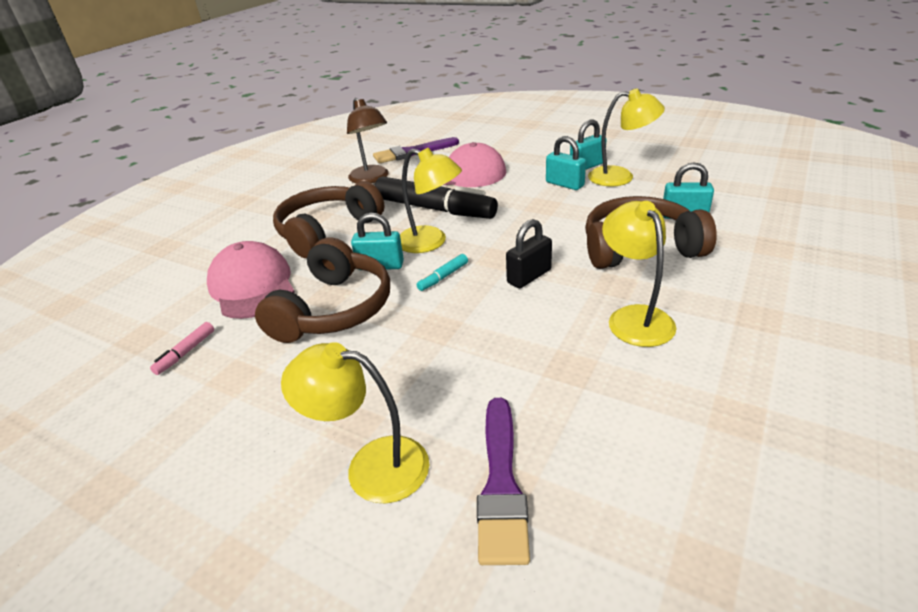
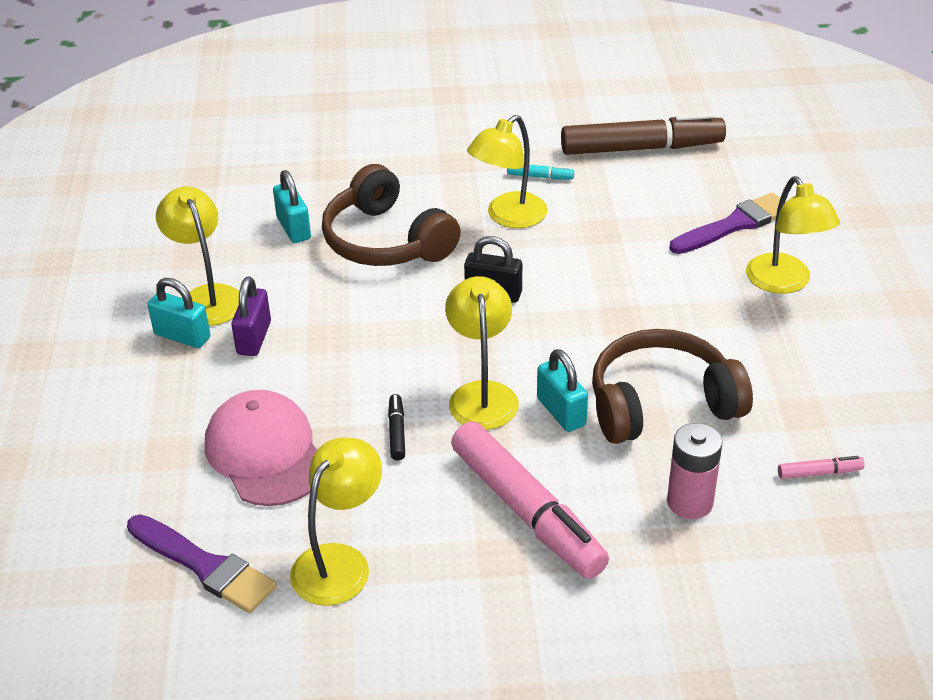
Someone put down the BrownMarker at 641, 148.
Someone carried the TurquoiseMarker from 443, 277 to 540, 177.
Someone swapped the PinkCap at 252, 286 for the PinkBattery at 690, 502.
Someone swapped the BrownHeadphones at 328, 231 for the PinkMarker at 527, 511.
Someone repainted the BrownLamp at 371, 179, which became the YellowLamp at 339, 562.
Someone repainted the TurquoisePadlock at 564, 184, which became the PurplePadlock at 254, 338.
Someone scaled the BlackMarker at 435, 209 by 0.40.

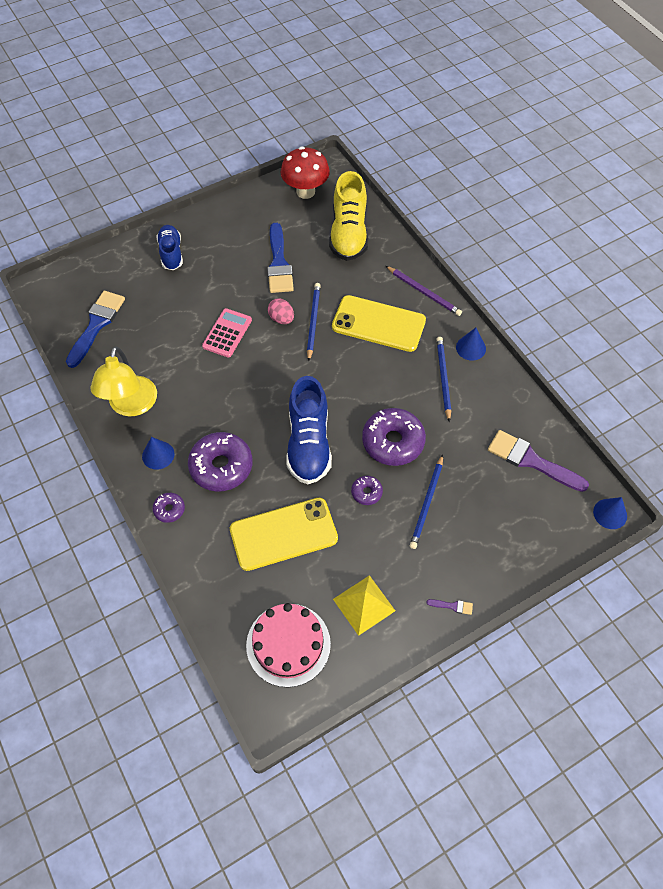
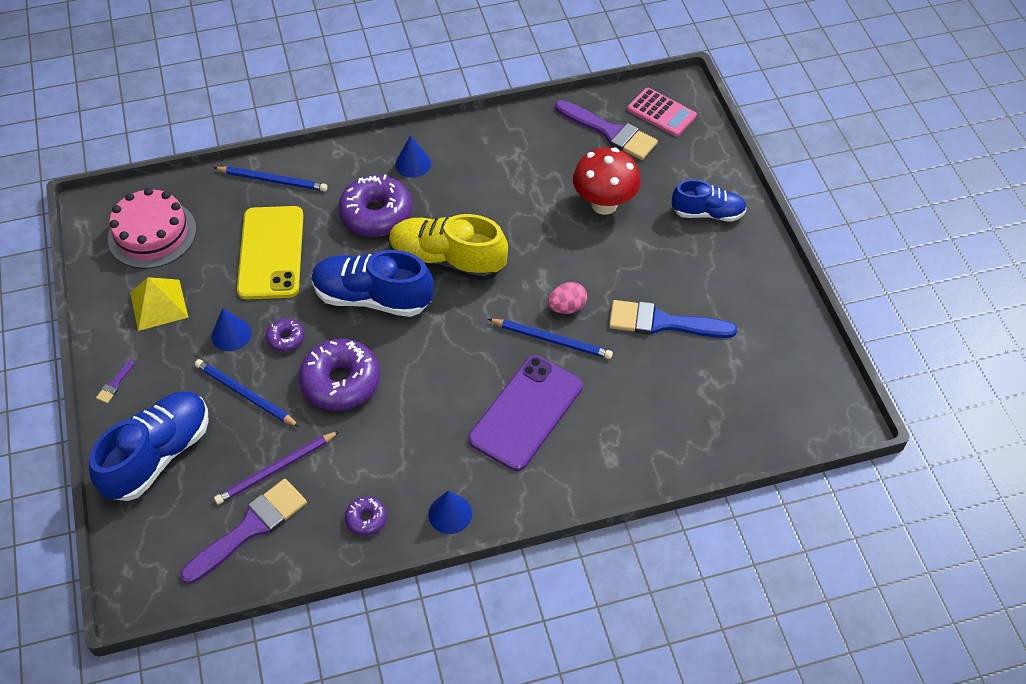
Someone took away the YellowLamp at 131, 406.
Someone put down the BlueShoe at 158, 455.
Someone carried the PurpleDonut from 169, 509 to 366, 519.
Someone carried the PinkCalculator from 227, 333 to 661, 113.
Someone carried the RedMushroom from 305, 192 to 604, 204.
Someone carried the YellowShoe from 349, 234 to 447, 261.
Someone carried the PurplePencil from 423, 292 to 276, 469.
Someone carried the BluePencil from 443, 378 to 272, 180.
Someone carried the BlueCone from 610, 513 to 231, 334.
Someone repainted the BlueBrush at 96, 325, which became the PurpleBrush at 609, 132.
Someone repainted the YellowPhone at 378, 324, which became the PurplePhone at 526, 413.

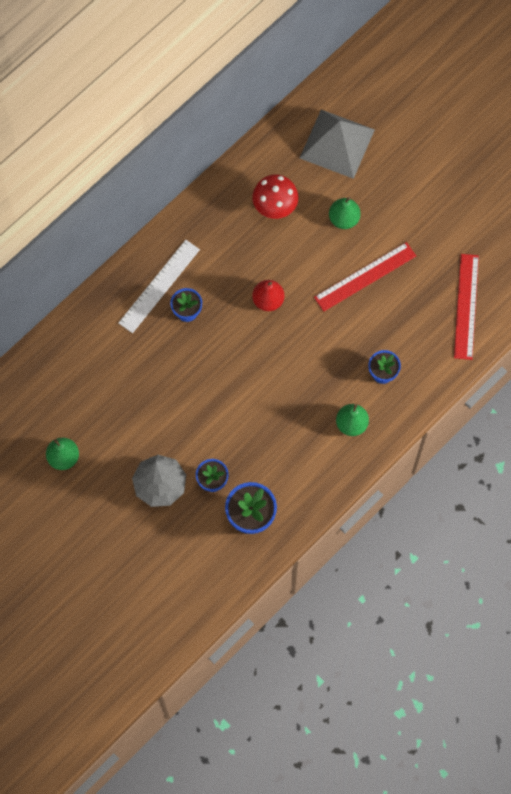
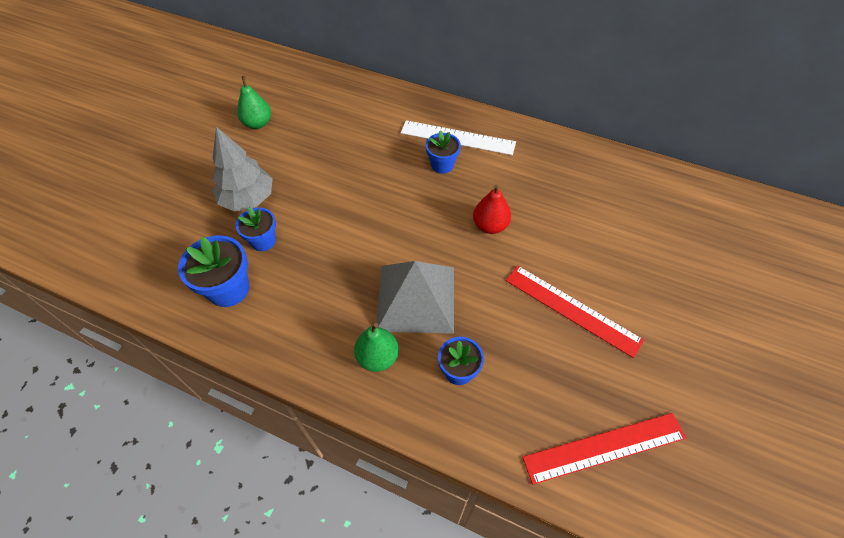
Someone took away the RedMushroom at 275, 207.
Someone took away the GreenPear at 344, 219.
Someone carried the GreyPyramid from 337, 144 to 416, 298.

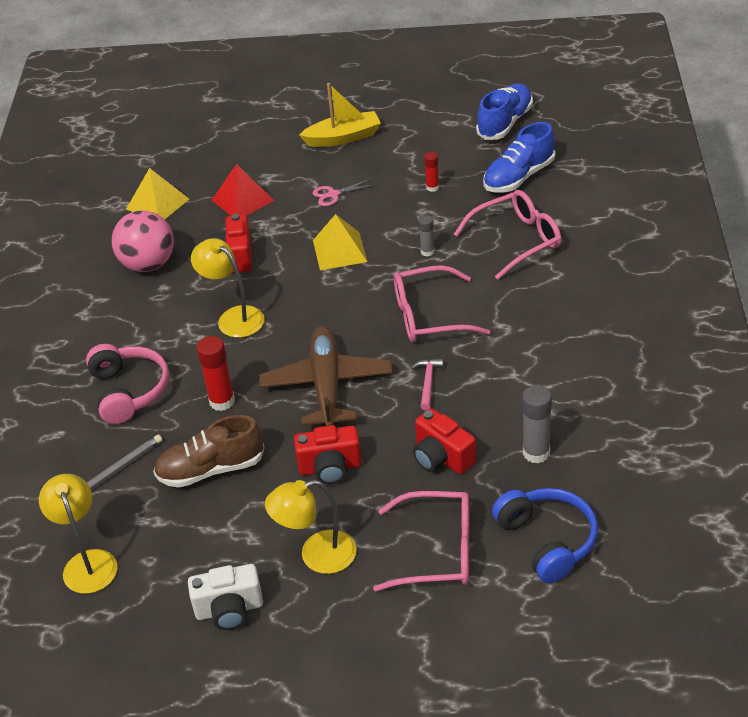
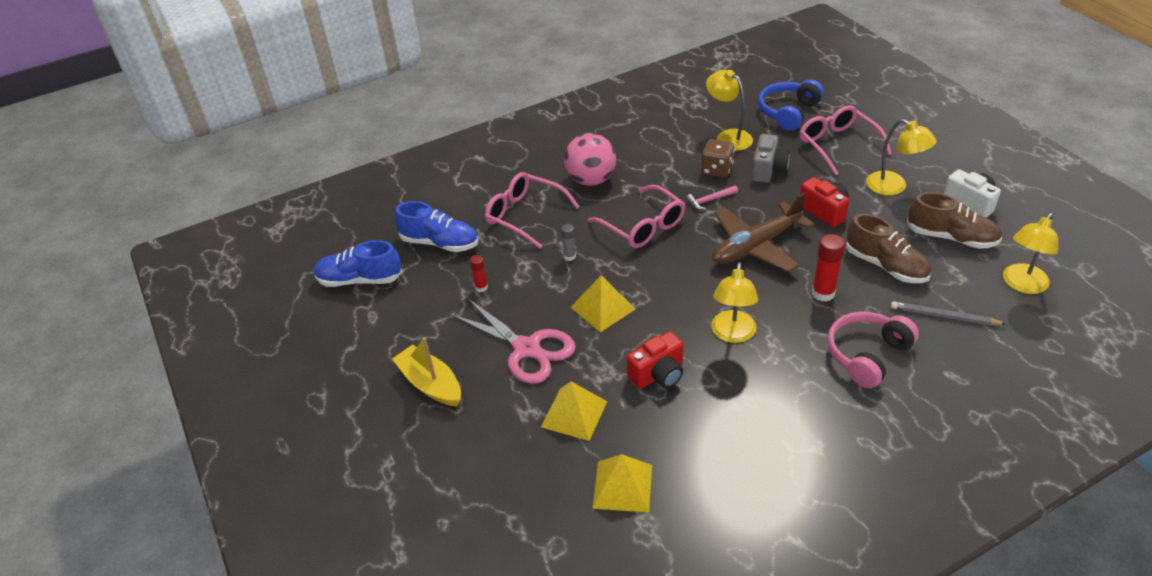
Someone put down the BrownDice at 717, 169.
Someone put down the BrownShoe at 951, 237.
Someone carried the PinkBall from 148, 264 to 591, 180.
Someone swapped the GreyGlueStick at 536, 453 for the YellowLamp at 728, 137.
Someone repainted the RedPyramid at 242, 200, which became the YellowPyramid at 574, 414.
Someone repainted the RedCamera at 442, 457, which became the GreyCamera at 768, 170.
Someone scaled the PinkScissors at 333, 194 by 2.16.

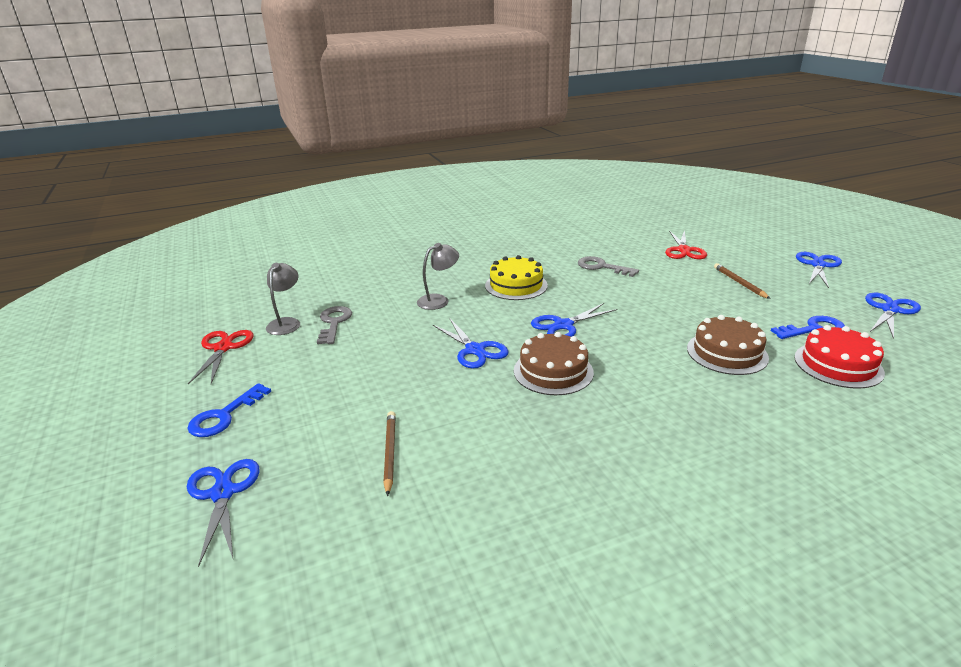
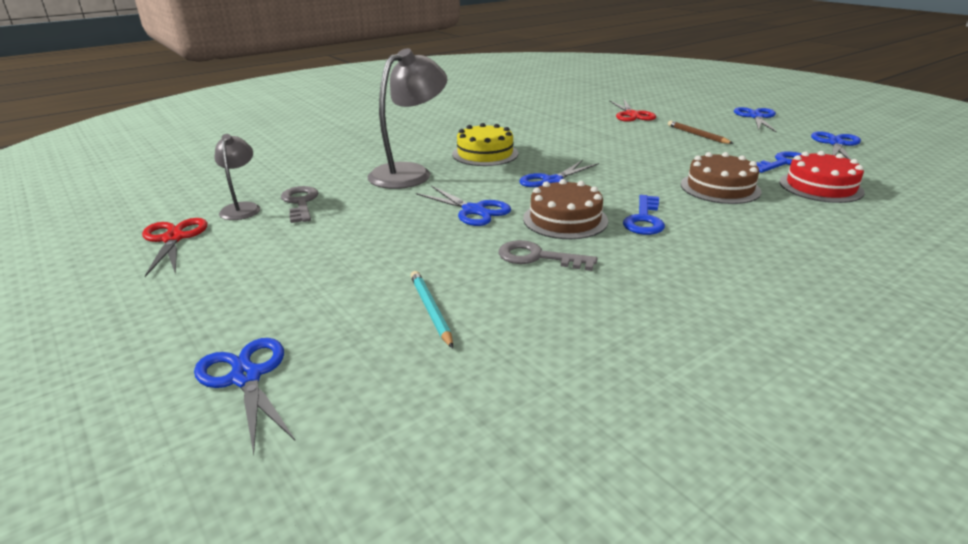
Someone carried the BlueKey from 224, 416 to 644, 219.
Someone carried the GreyKey from 602, 267 to 538, 257.
Someone repainted the BrownPencil at 390, 452, which became the TurquoisePencil at 430, 310.
Someone scaled the GreyLamp at 439, 300 by 1.78.

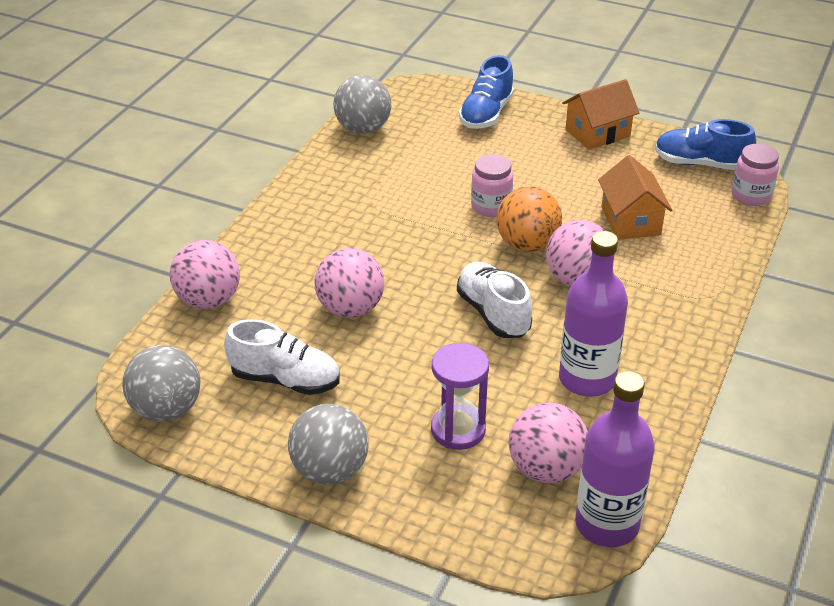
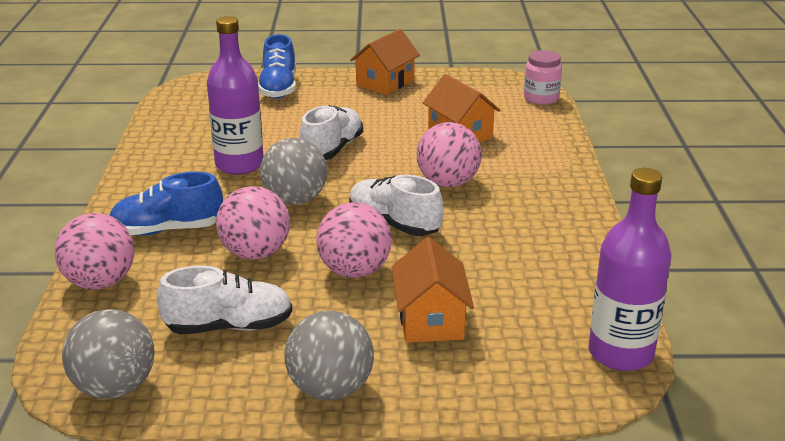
Someone took away the OrangeBall at 527, 244.
Someone carried the GreyBall from 363, 129 to 295, 200.
Someone carried the PinkBall from 546, 469 to 354, 271.
Someone carried the PurpleBottle from 587, 379 to 239, 165.
Someone carried the BlueShoe from 700, 164 to 167, 230.
Someone swapped the PurpleHourglass at 458, 430 for the OrangeHouse at 430, 320.
Someone swapped the PinkJar at 491, 206 for the WhiteShoe at 332, 149.

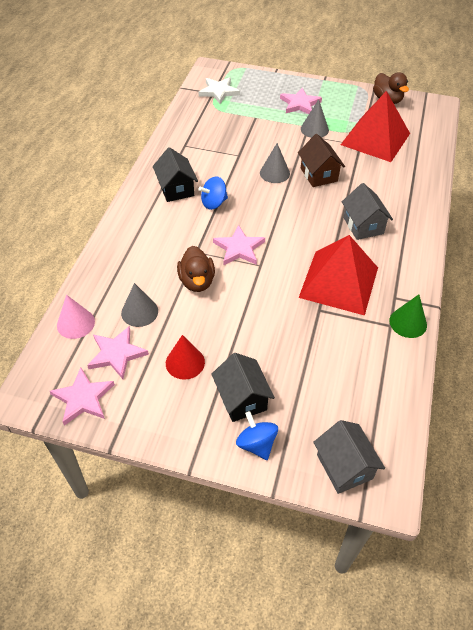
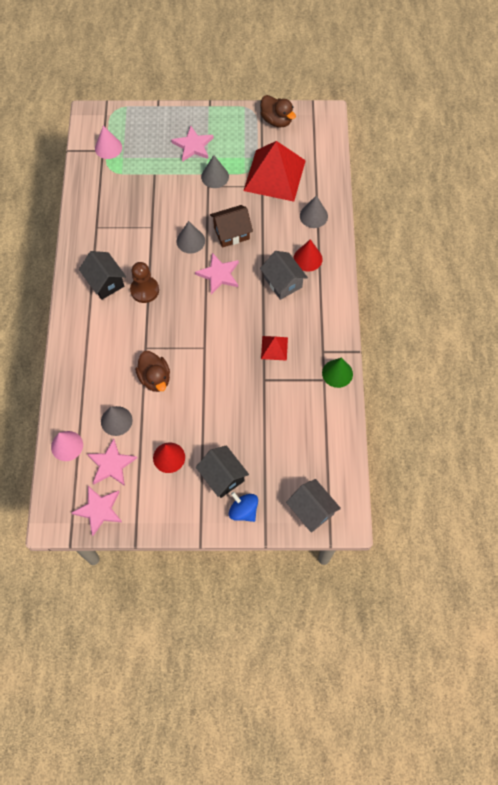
Someone put down the RedCone at 307, 258.
Someone put down the GreyCone at 313, 216.
Someone carried the PinkStar from 239, 248 to 219, 274.
Someone swapped the BlueSpinningTop at 214, 203 for the BrownPawn at 144, 290.
Someone swapped the WhiteStar at 219, 92 for the PinkCone at 108, 147.
Someone rotated the BrownHouse at 318, 175 by 75 degrees counterclockwise.
Someone scaled the RedPyramid at 339, 282 by 0.45.

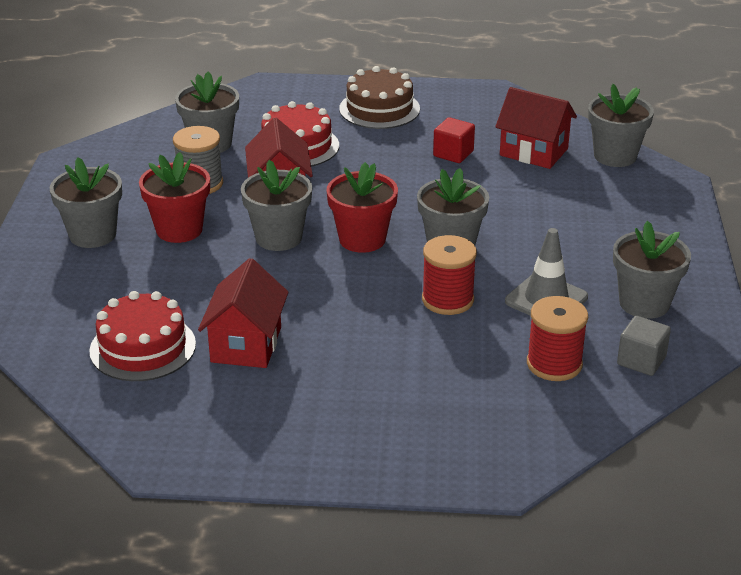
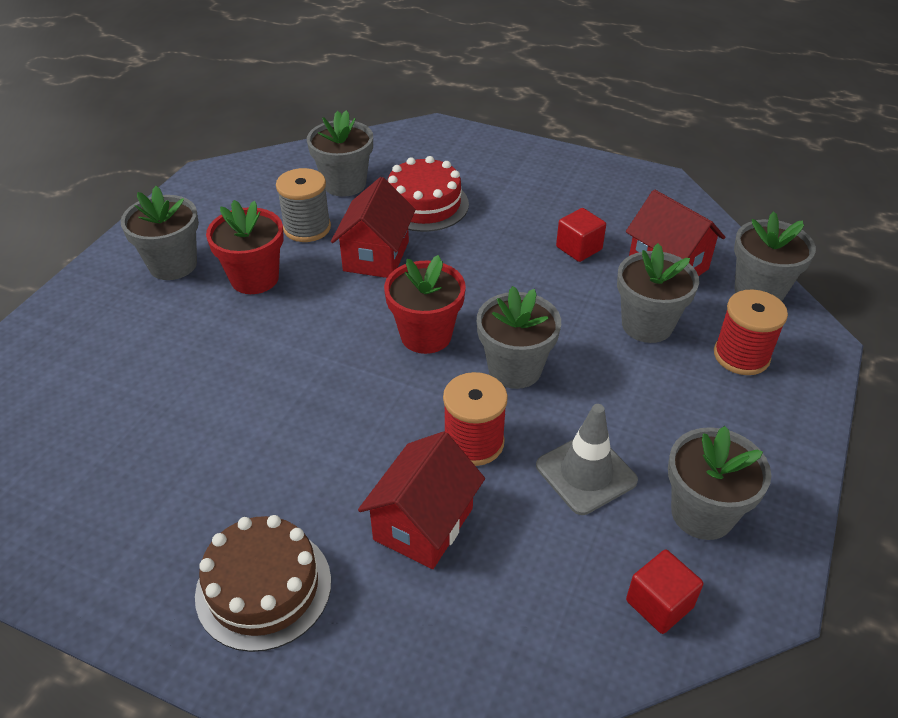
Someone took away the RedCake at 143, 347.
Someone carried the RedHouse from 246, 344 to 423, 524.
Someone carried the GreyFlowerPot from 278, 238 to 647, 325.
Someone carried the BrownCake from 379, 109 to 263, 587.
Someone carried the RedSpool from 554, 364 to 741, 356.
Someone repainted the GreyCube at 641, 361, which became the RedCube at 659, 604.

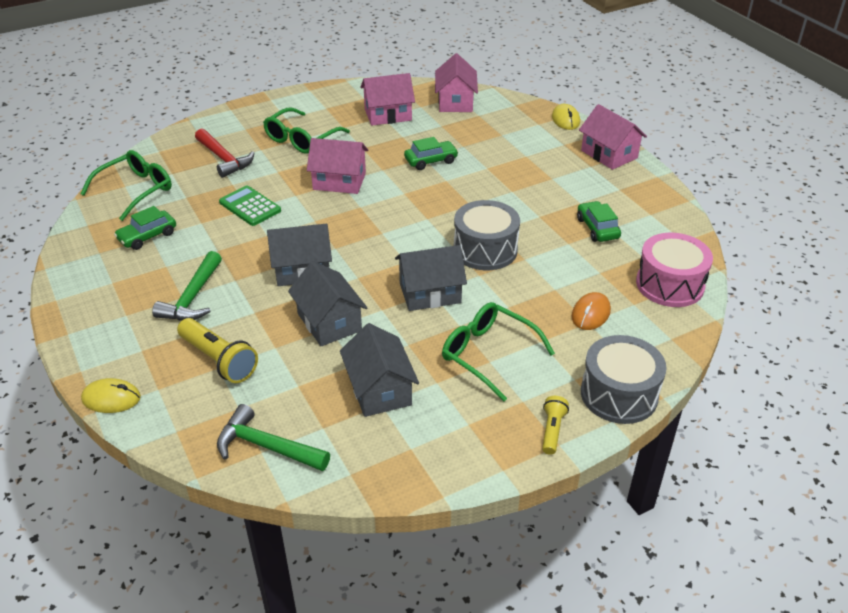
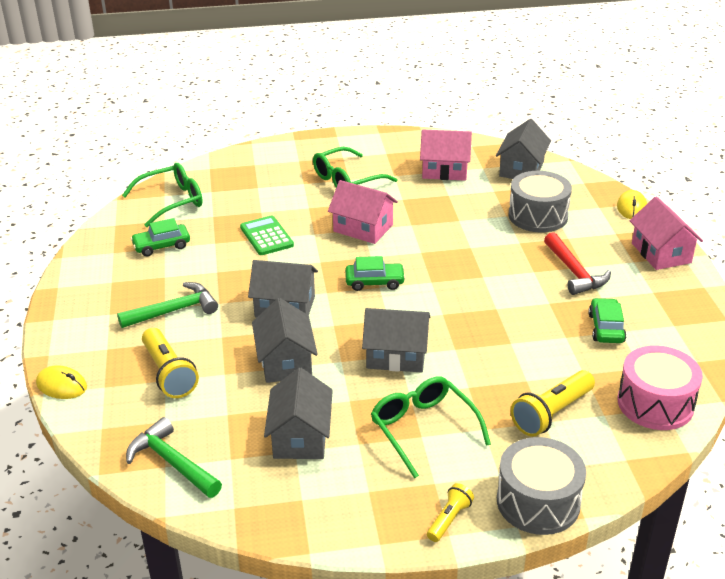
Someone carried the RedHammer from 224, 159 to 574, 272.
Someone carried the GreenCar from 431, 161 to 374, 282.
Someone carried the GreyDrum from 485, 250 to 538, 216.
Someone swapped the OrangeMouse at 590, 314 for the YellowFlashlight at 551, 414.
Someone repainted the PinkHouse at 455, 102, which became the GreyHouse at 521, 169.
Someone rotated the GreenHammer at 193, 297 by 150 degrees counterclockwise.

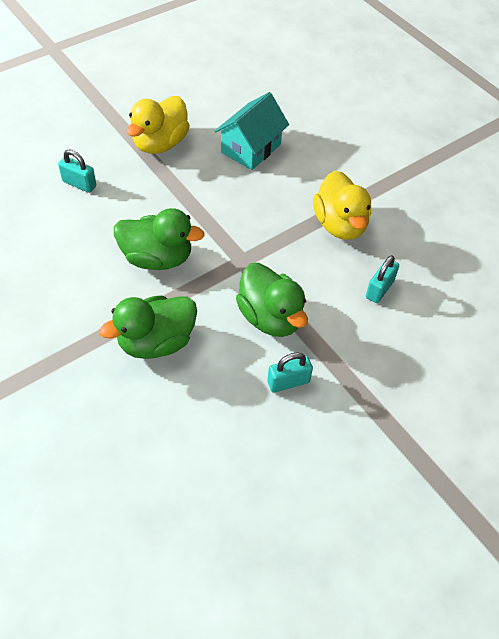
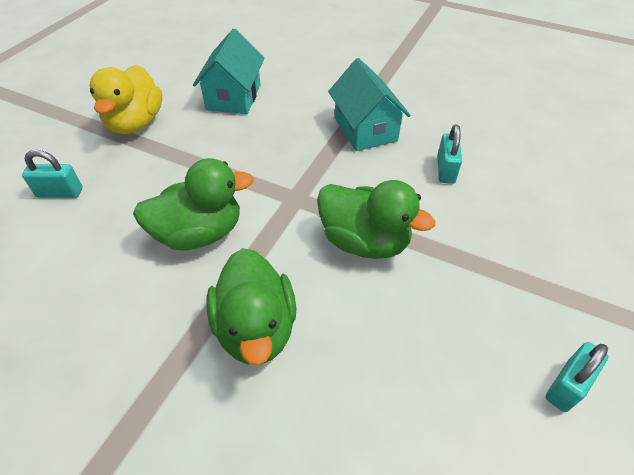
Someone carried the TurquoisePadlock from 288, 382 to 566, 386.
Someone swapped the YellowDuck at 340, 224 for the TurquoiseHouse at 365, 129.
Someone rotated the GreenDuck at 156, 342 by 45 degrees counterclockwise.

